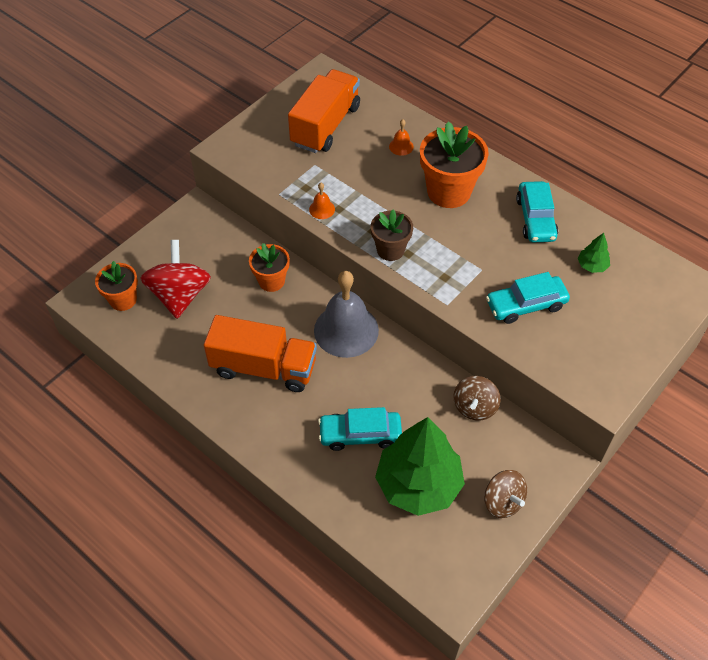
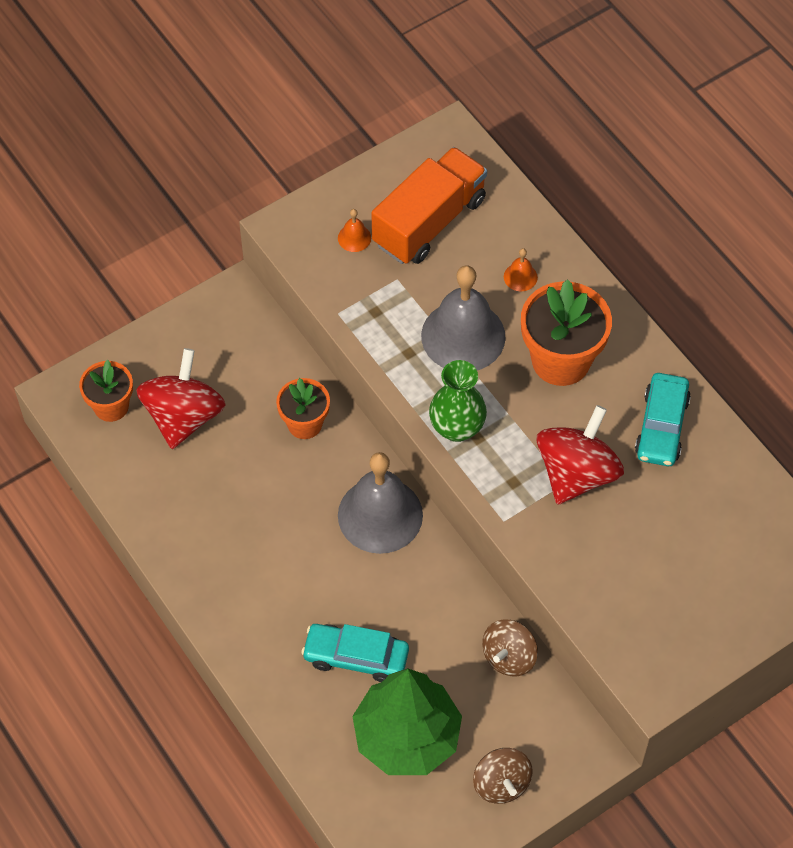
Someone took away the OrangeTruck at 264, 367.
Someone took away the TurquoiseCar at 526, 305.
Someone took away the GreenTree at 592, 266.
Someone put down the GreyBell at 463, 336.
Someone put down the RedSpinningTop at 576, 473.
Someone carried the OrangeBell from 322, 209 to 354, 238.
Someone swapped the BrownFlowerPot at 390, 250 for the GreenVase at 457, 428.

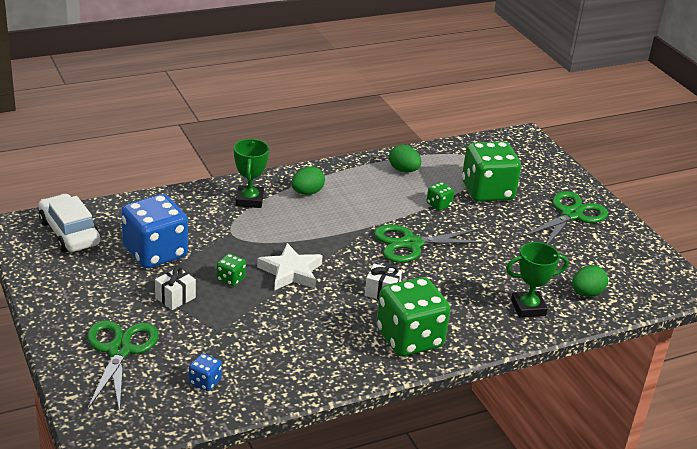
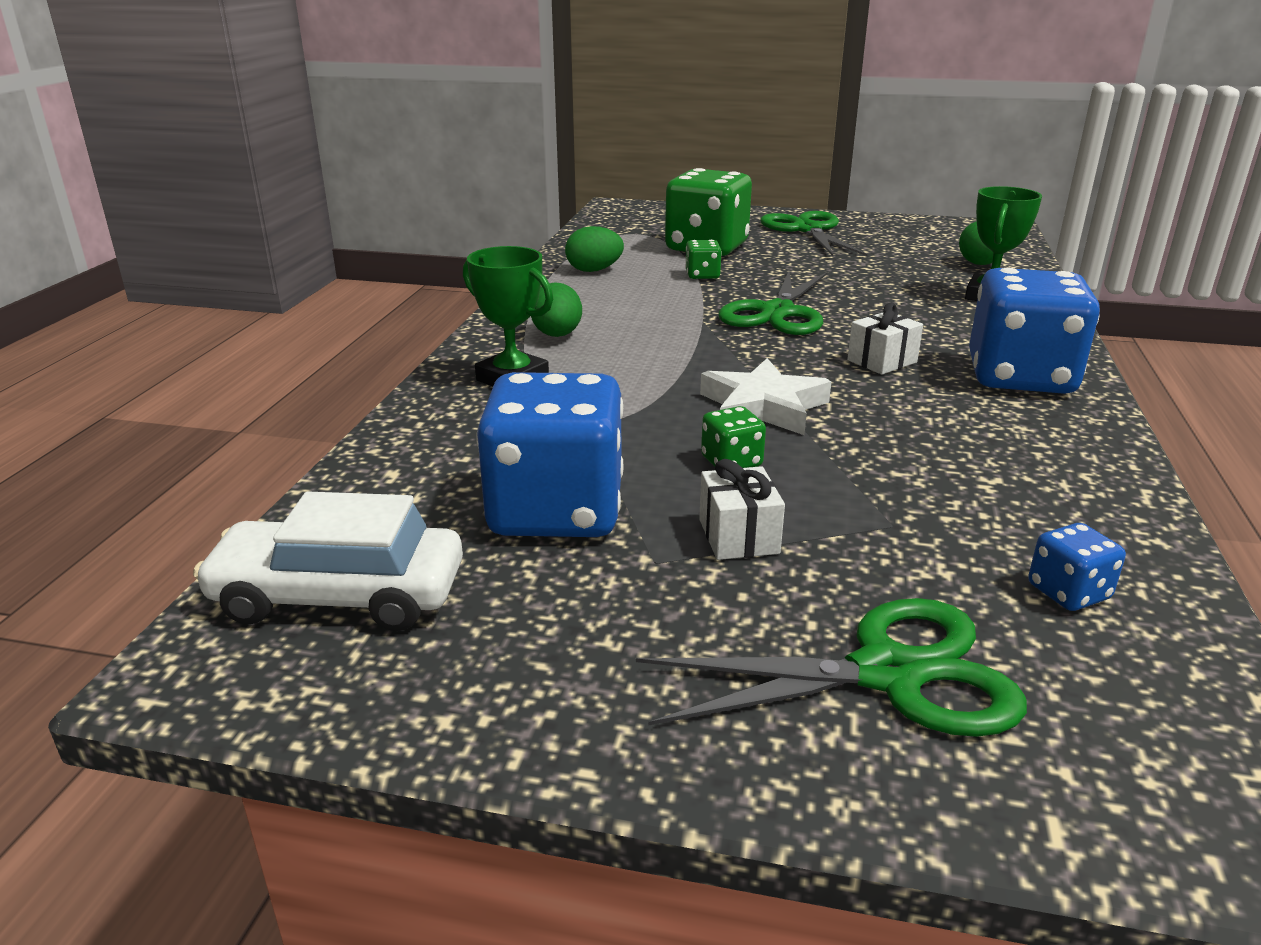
Someone repainted the GreenDice at 409, 338, which became the BlueDice at 1020, 377.
Someone rotated the GreenScissors at 119, 350 by 135 degrees clockwise.

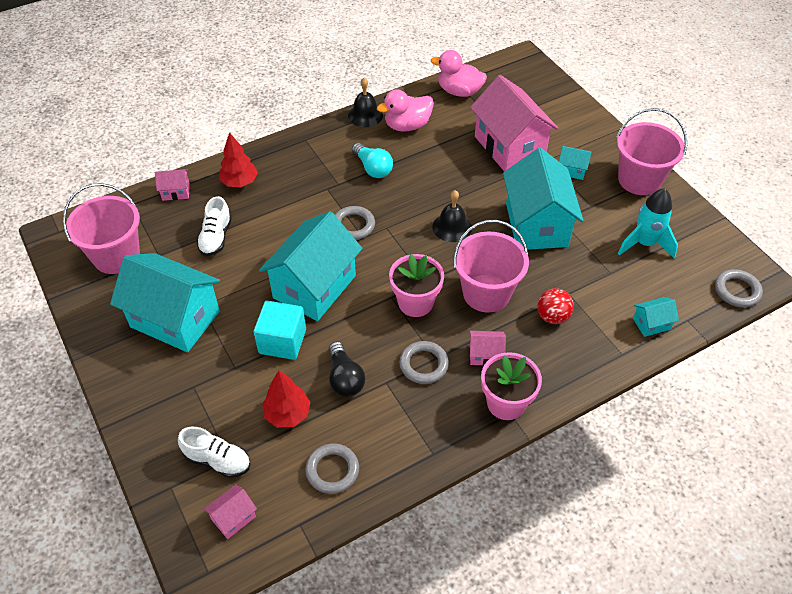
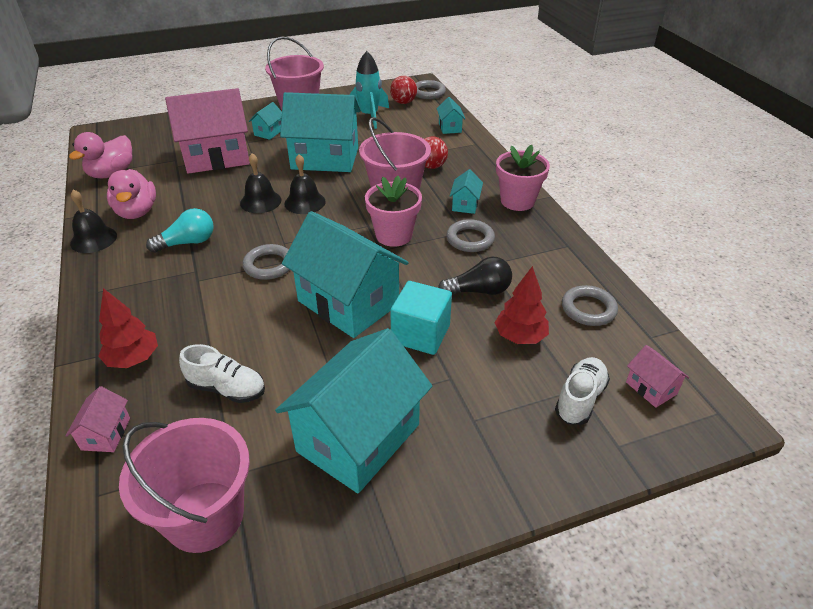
Someone put down the BlackBell at 260, 201.
Someone put down the RedBall at 403, 102.
Someone repainted the PinkHouse at 485, 355, which became the TurquoiseHouse at 465, 204.

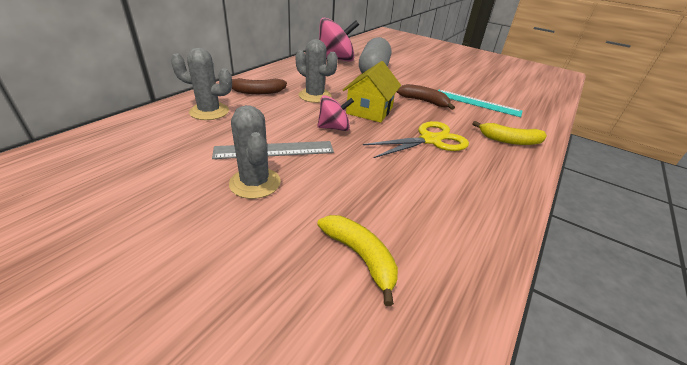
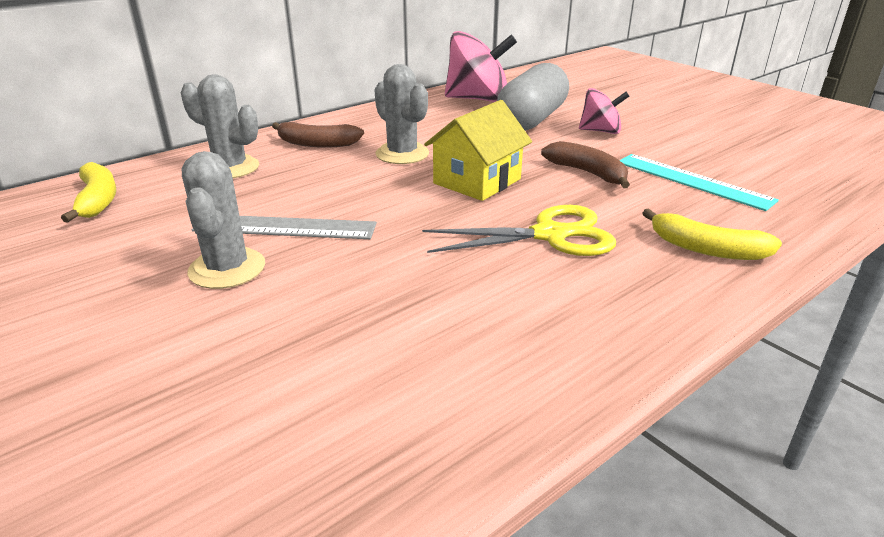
Someone carried the YellowBanana from 360, 256 to 98, 200.
Someone carried the PinkSpinningTop from 334, 128 to 600, 131.

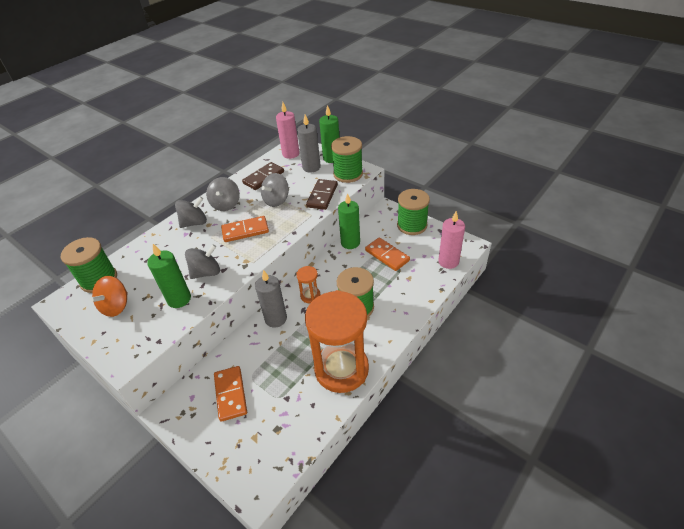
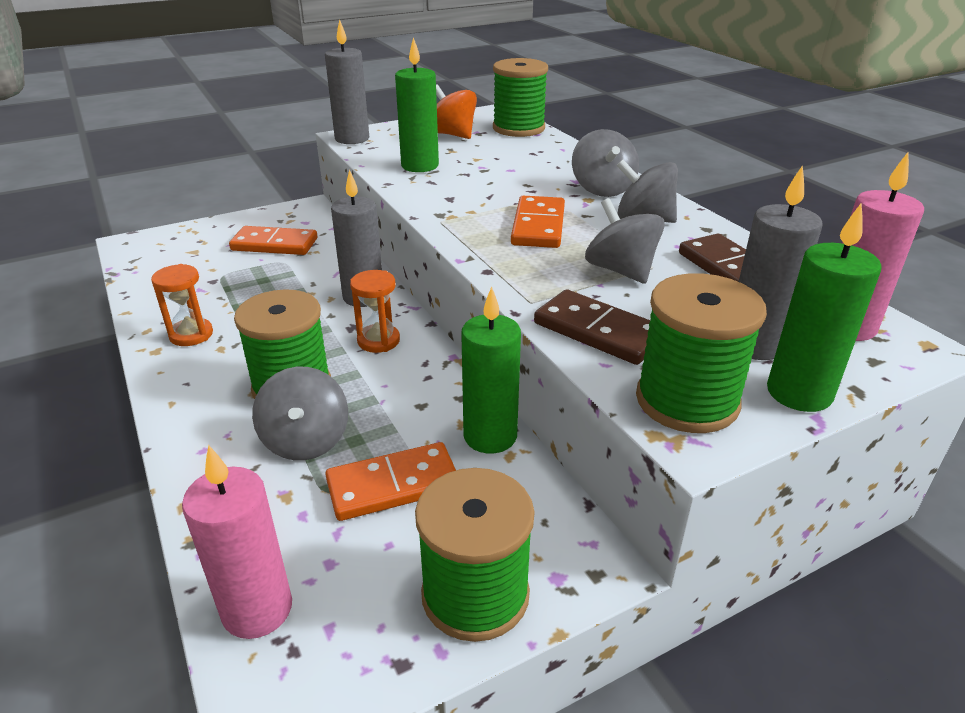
Someone put down the GreyCandle at 352, 139.
Someone carried the GreySpinningTop from 206, 272 to 306, 440.
Someone scaled the OrangeHourglass at 341, 369 by 0.43.

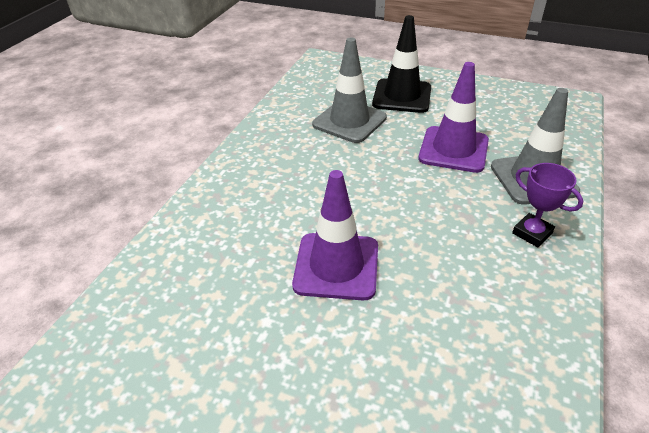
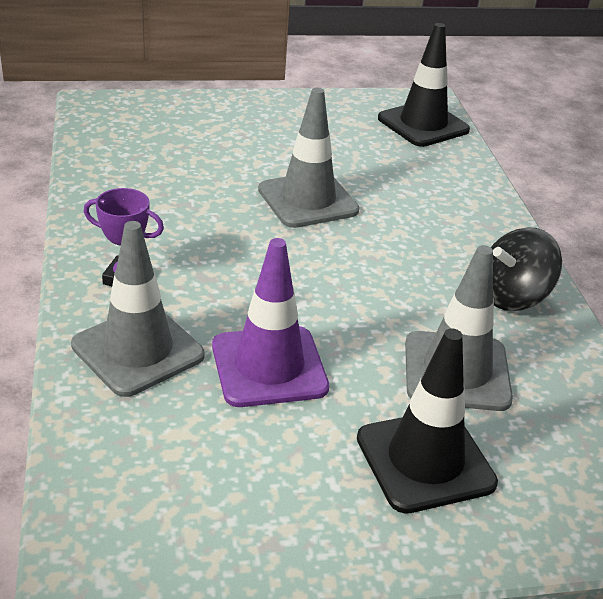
Someone put down the BlackTrafficCone at 423, 124.
Someone put down the BlackSpinningTop at 513, 296.
Someone repainted the PurpleTrafficCone at 336, 266, which became the GreyTrafficCone at 308, 200.

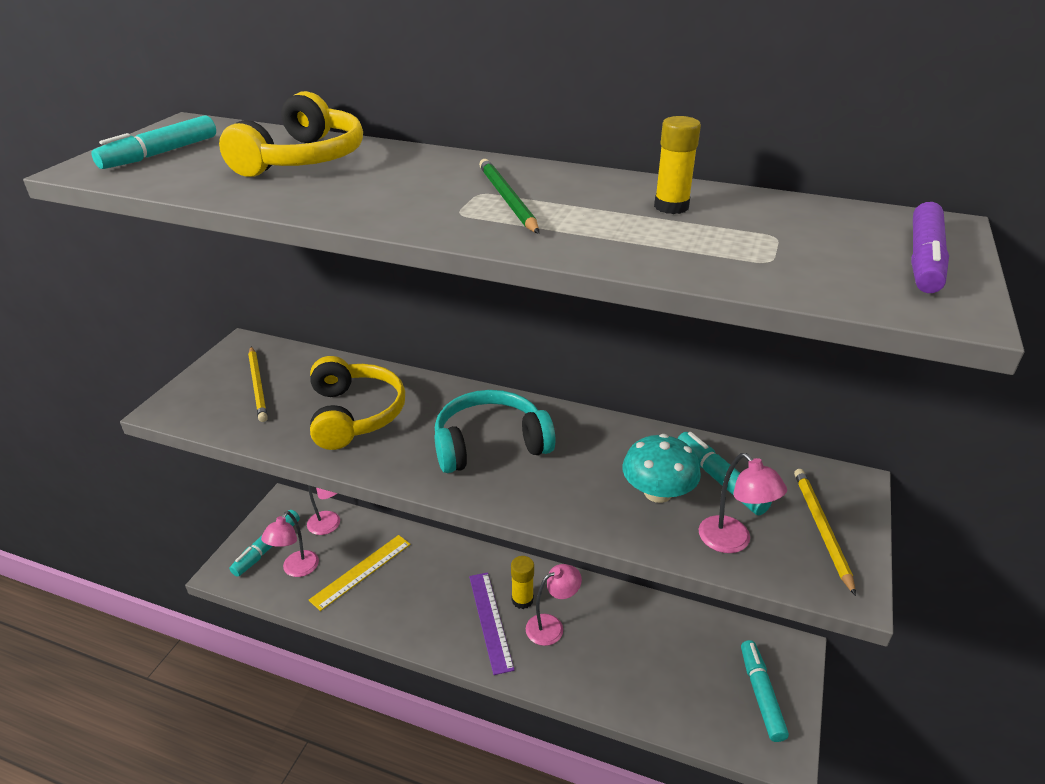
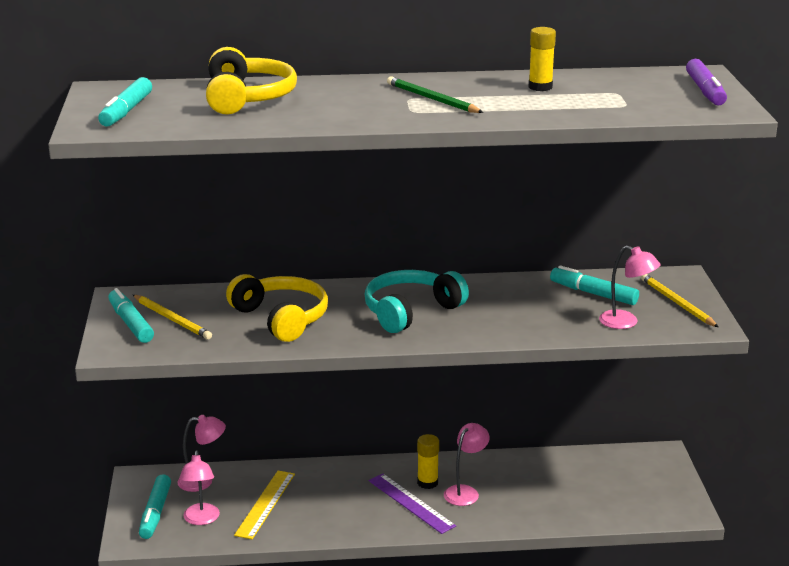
Someone took away the TurquoiseMushroom at 658, 492.
Someone carried the TurquoiseMarker from 761, 694 to 130, 323.

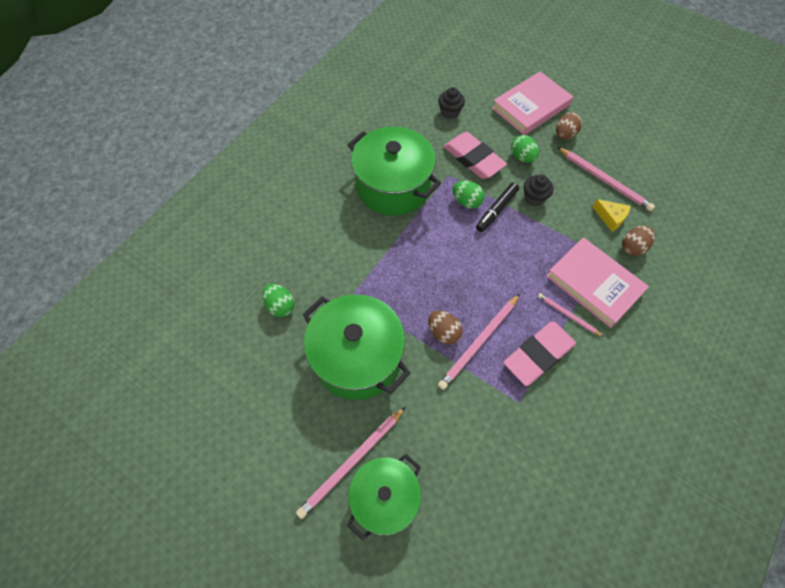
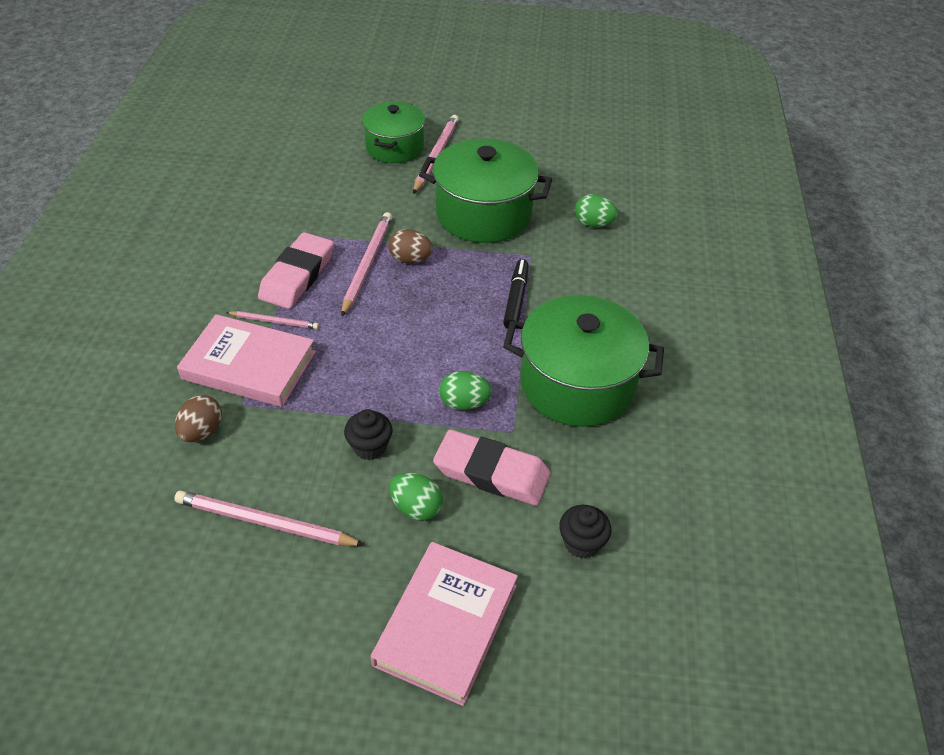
Someone took away the BrownEgg at 564, 135.
Someone took away the YellowCheese at 610, 217.
Someone carried the BlackMarker from 496, 210 to 516, 299.

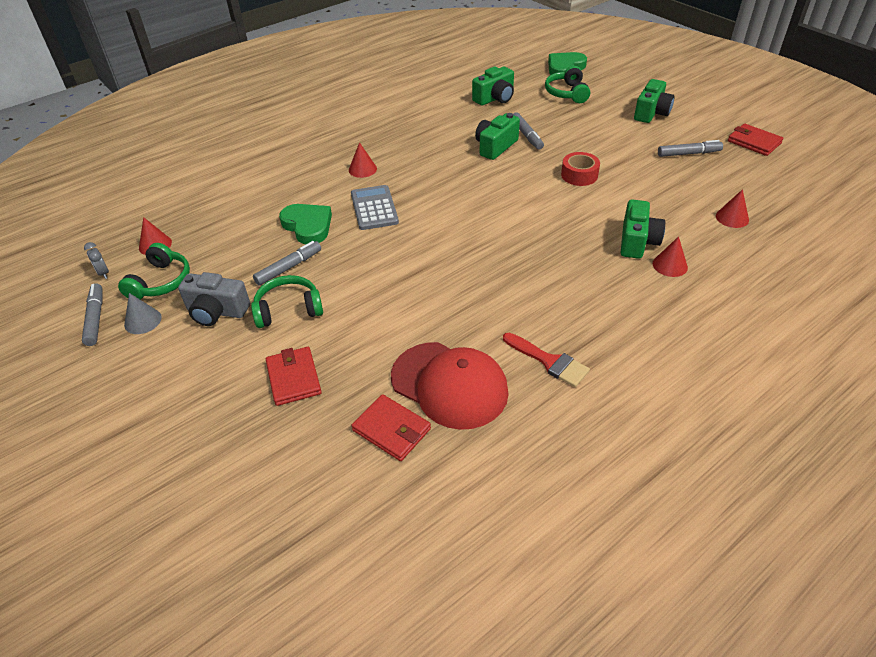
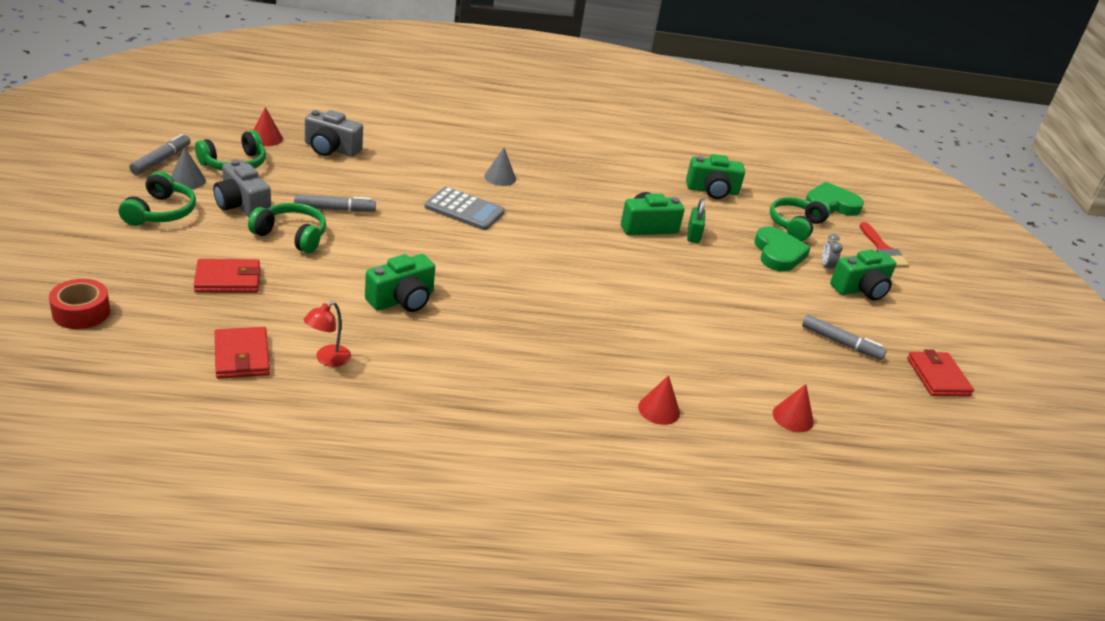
Someone put down the GreenHeadphones at 160, 212.
Someone put down the GreyCamera at 331, 149.
Someone carried the GreyClock from 103, 273 to 826, 267.
Someone carried the GreenHeart from 308, 226 to 778, 253.
Someone carried the RedBrush from 549, 361 to 882, 249.
Someone carried the RedTape from 579, 175 to 81, 312.
Someone carried the GreenCamera from 637, 241 to 402, 300.
Someone swapped the RedCap at 449, 385 for the RedLamp at 327, 359.
Someone swapped the GreyMarker at 526, 135 for the GreenPadlock at 693, 235.
Someone repainted the RedCone at 362, 169, which became the GreyCone at 500, 177.
Someone rotated the RedWallet at 293, 378 by 60 degrees clockwise.
Someone rotated the GreyCalculator at 374, 208 by 90 degrees clockwise.

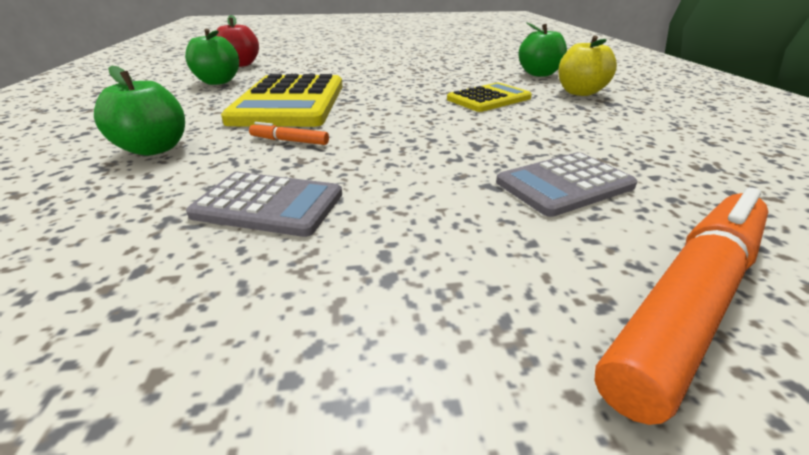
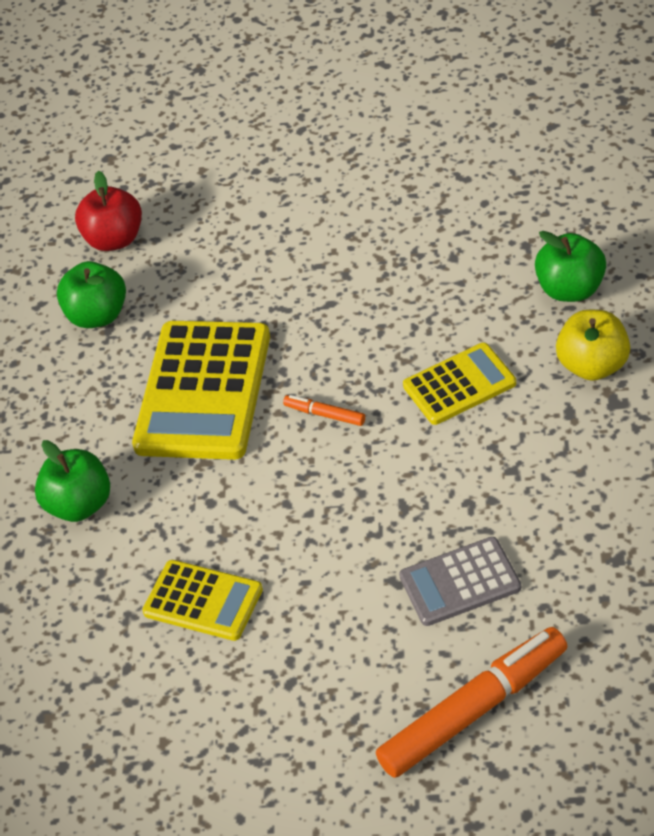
Someone carried the OrangeMarker from 289, 141 to 325, 414.
Someone repainted the GreyCalculator at 269, 204, which became the YellowCalculator at 203, 601.

